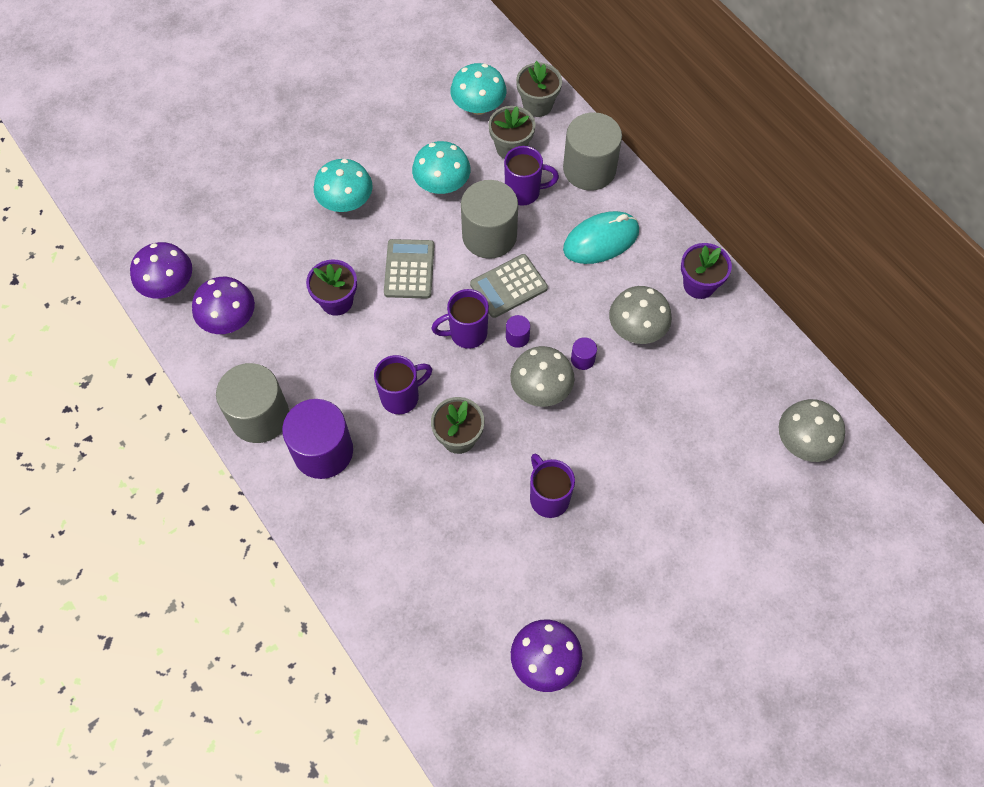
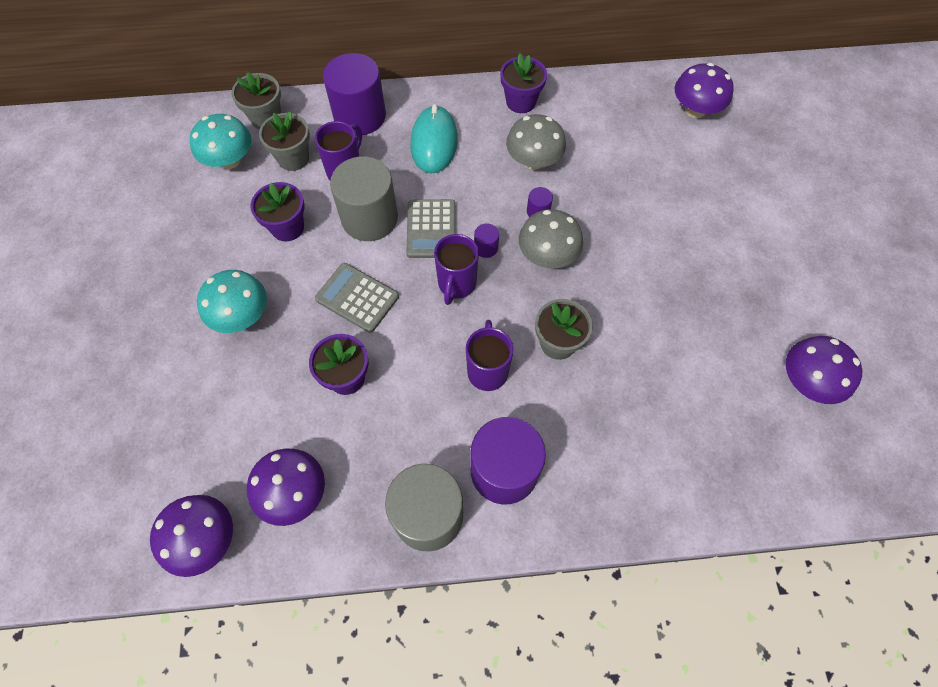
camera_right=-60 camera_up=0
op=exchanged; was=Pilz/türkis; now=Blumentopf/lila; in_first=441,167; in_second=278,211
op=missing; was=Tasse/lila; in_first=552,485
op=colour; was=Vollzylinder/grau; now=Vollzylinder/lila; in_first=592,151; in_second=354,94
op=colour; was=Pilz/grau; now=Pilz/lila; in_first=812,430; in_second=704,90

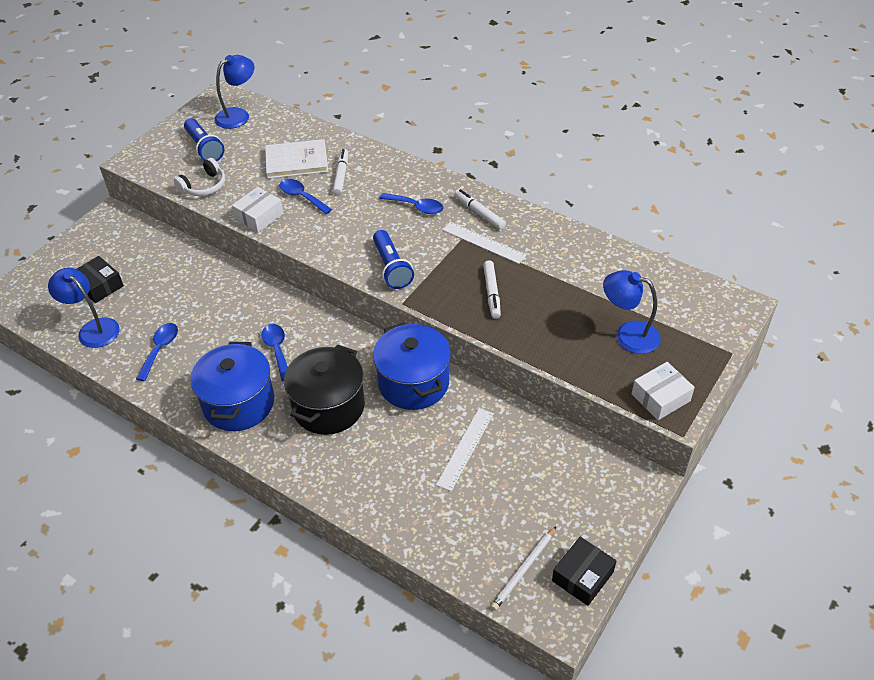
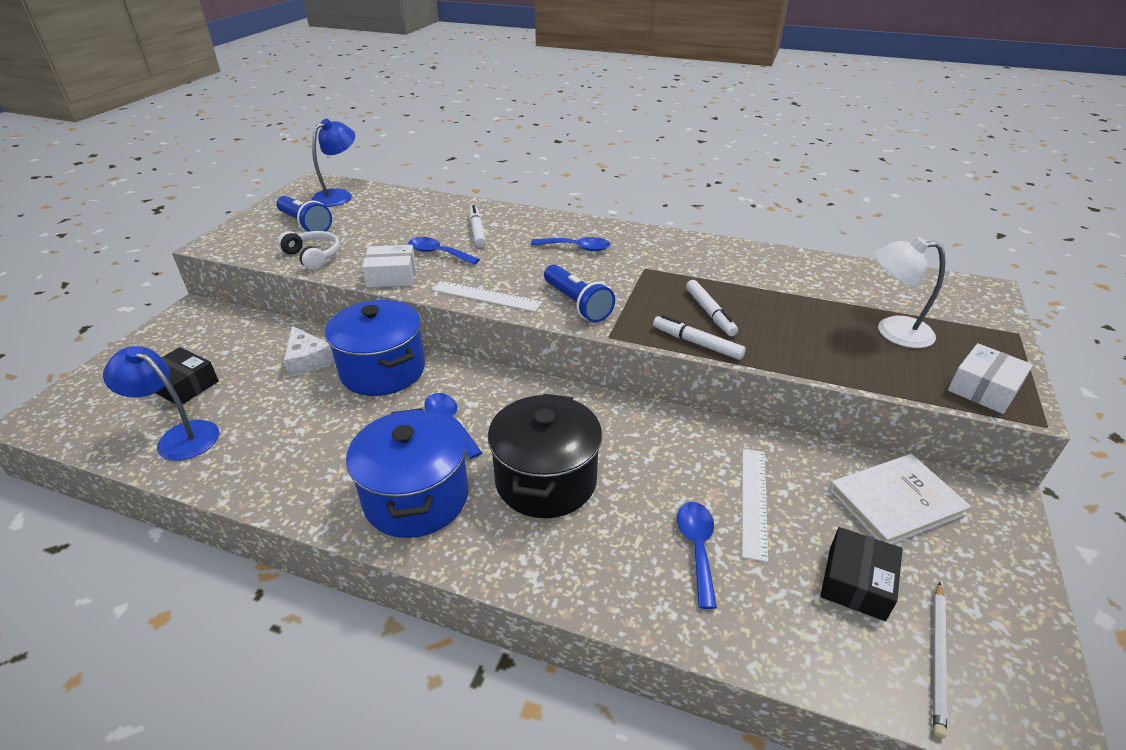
camera_right=-15 camera_up=-10
op=relocated; was=Löffel/blau; in_first=157,352; in_second=697,555
op=spun; was=Kopfhörer/weiß; in_first=199,177; in_second=309,250; clockwise=-75
op=spun; was=Schachtel/weiß; in_first=258,210; in_second=389,266; clockwise=60
op=relocated; was=Buch/weiß; in_first=296,159; in_second=900,499
op=relocated; was=Kochtopf/blau; in_first=412,366; in_second=375,348
op=relocated; was=Lineal/weiß; in_first=484,243; in_second=487,296
op=relocated; was=Filzstift/weiß; in_first=480,209; in_second=699,337
op=relocated; was=Schachtel/schwarz; in_first=584,571; in_second=861,574
op=colour; was=Lampe/blau; now=Lampe/weiß; in_first=632,312; in_second=910,292
op=appeared; now=Käse/weiß; in_second=309,351

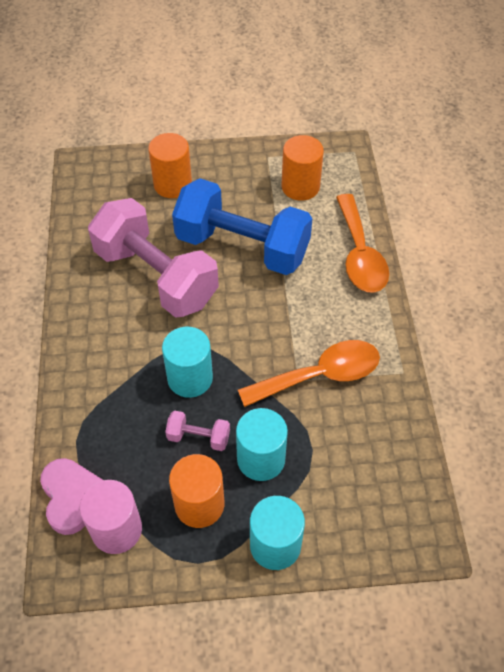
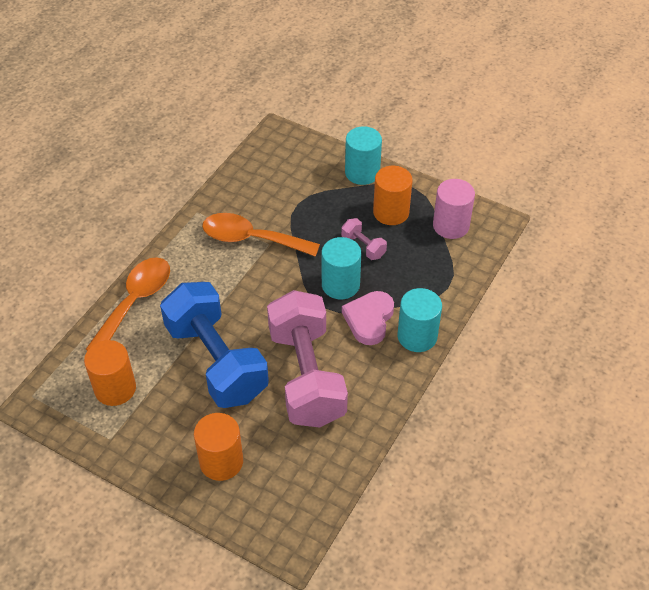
camera_right=-145 camera_up=-5
op=relocated; was=Herz/rosa; in_first=71,496; in_second=368,318
op=relocated; was=Vollzylinder/türkis; in_first=262,444; in_second=420,320

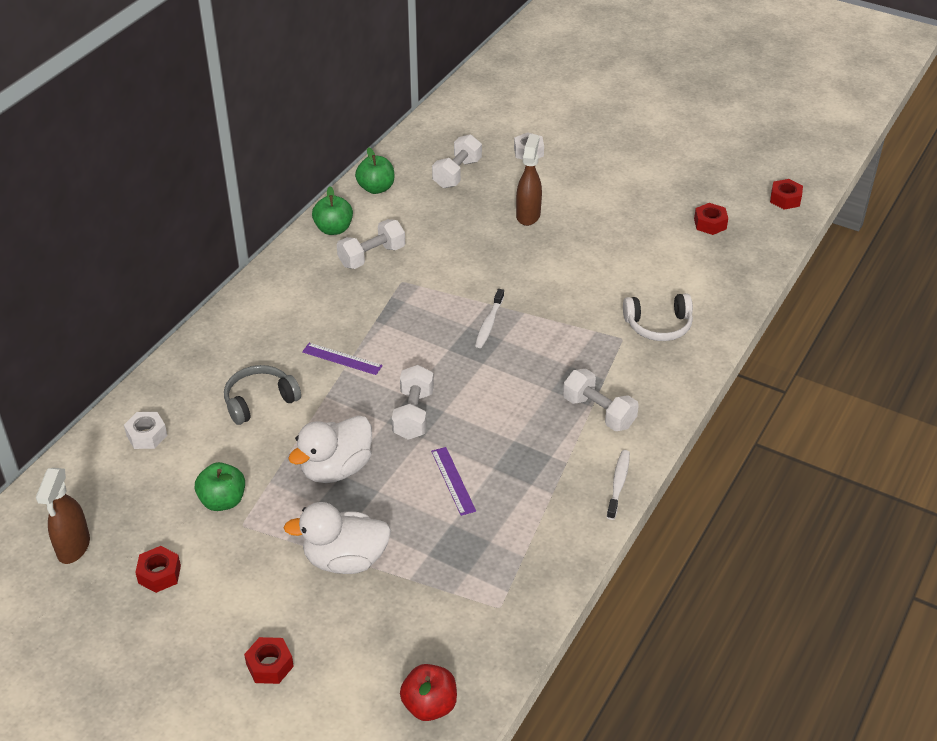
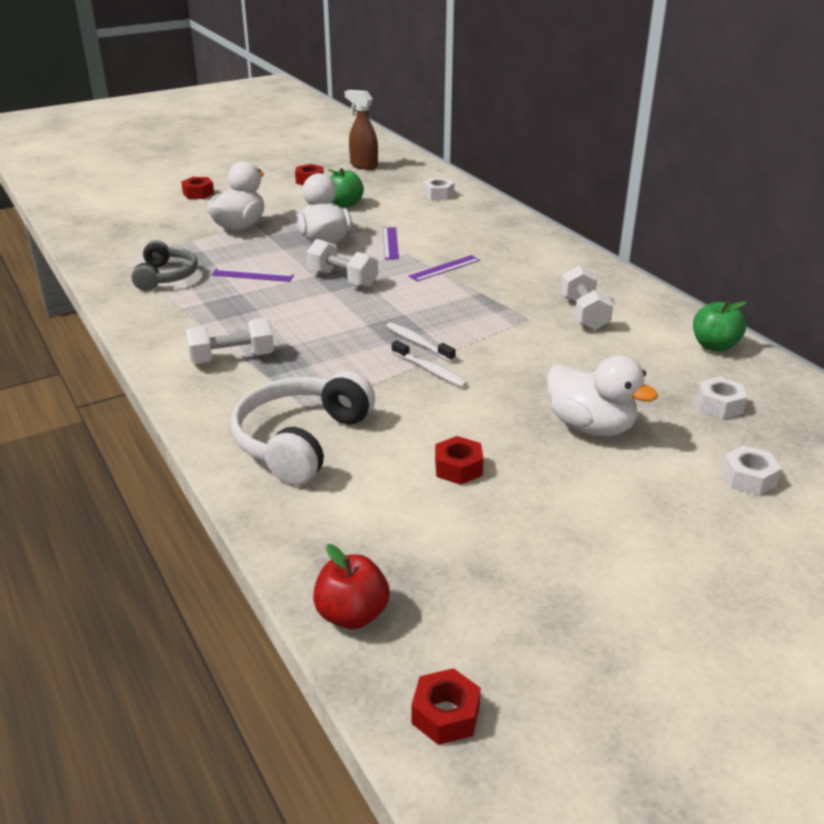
camera_right=120 camera_up=-10
op=relocated; was=Kopfhörer/grau; in_first=262,395; in_second=164,265
op=missing; was=Apfel/grün; in_first=332,210
op=relocated; was=Apfel/rot; in_first=428,692; in_second=351,586
op=exchanged; was=Hantel/weiß; now=Sechskantmutter/weiß; in_first=457,161; in_second=722,398
op=exchanged; was=Sprühflasche/braun; now=Ente/weiß; in_first=529,180; in_second=602,395
op=relocated; was=Zahnbürste/weiß; in_first=618,485; in_second=430,363
op=size; was=Kopfhörer/weiß; in_first=658,317; in_second=303,428; ratio=1.52
op=relocated; was=Sechskantmutter/rot; in_first=711,219; in_second=459,460
op=appeared; now=Lineal/lila; in_second=391,243

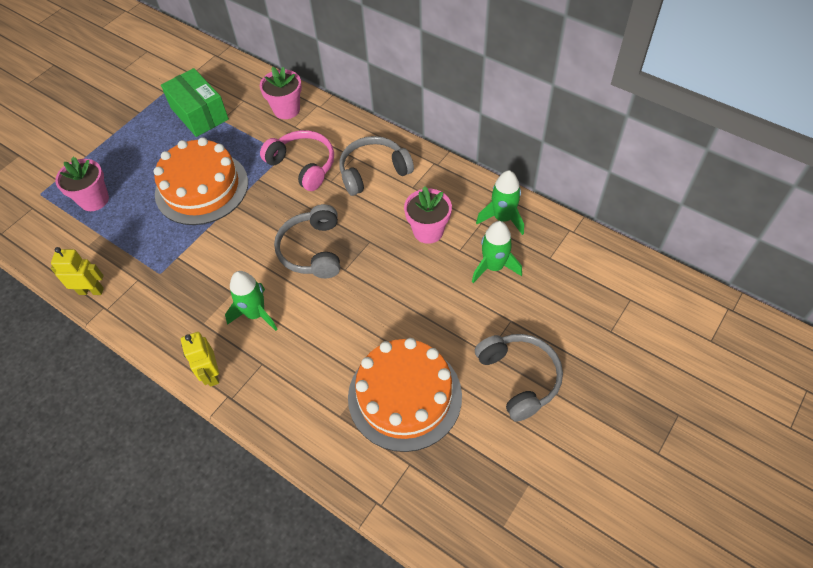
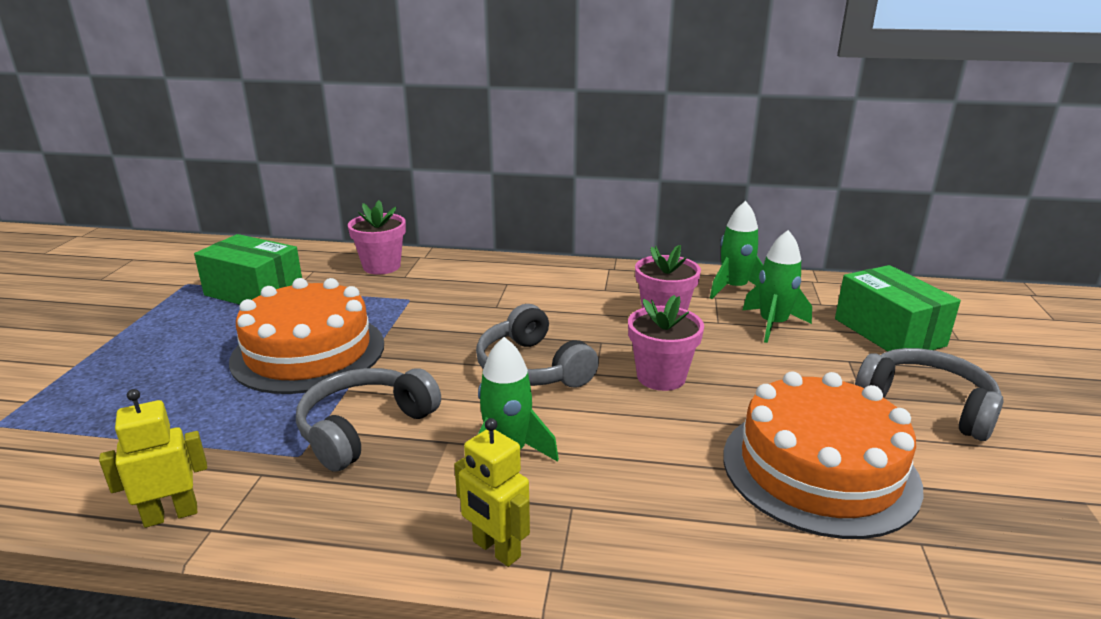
camera_right=-30 camera_up=-30
op=relocated; was=Blumentopf/rosa; in_first=82,184; in_second=666,343
op=missing; was=Kopfhörer/rosa; in_first=297,160
op=relocated; was=Kopfhörer/grau; in_first=376,166; in_second=368,420
op=appeared; now=Schachtel/grün; in_second=898,308

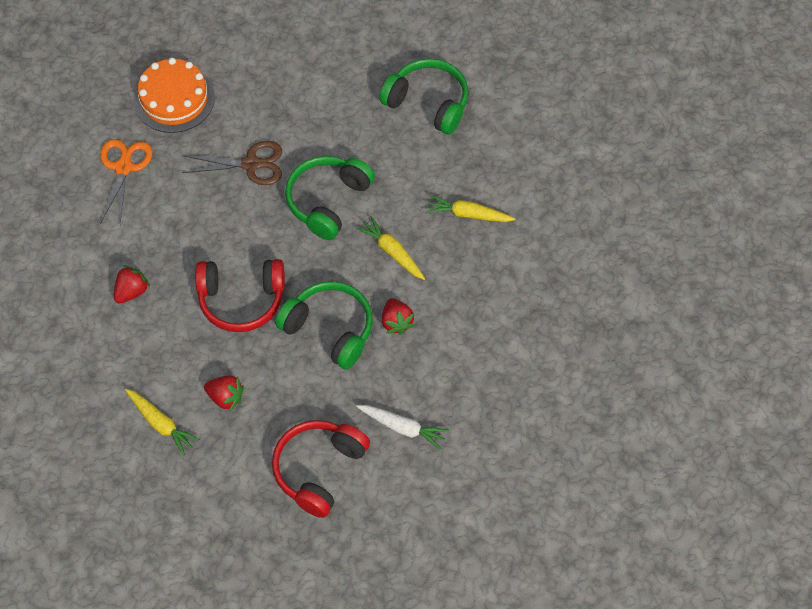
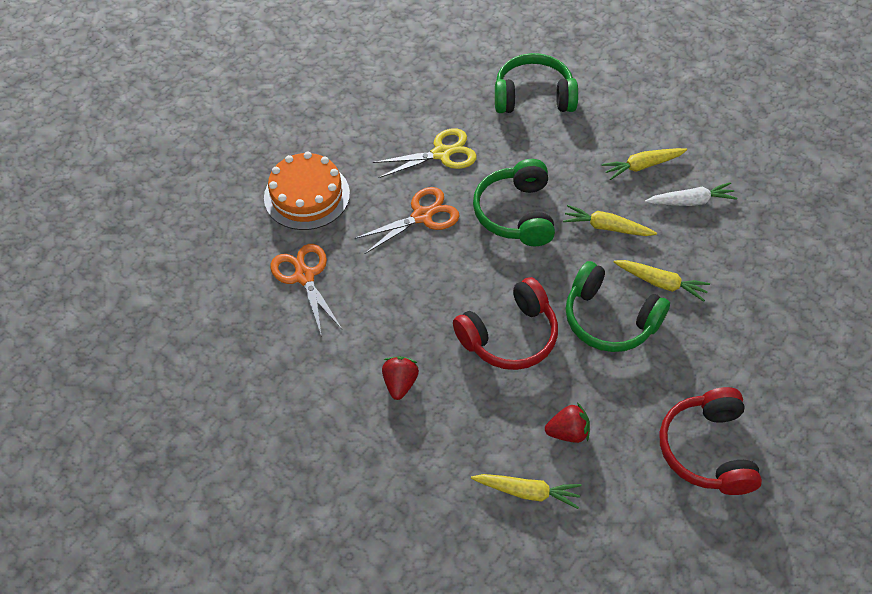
camera_right=-30 camera_up=-5
op=colour; was=Schere/braun; now=Schere/orange; in_first=232,163; in_second=407,220
op=spun; was=Kopfhörer/grün; in_first=324,325; in_second=618,306; clockwise=-150
op=relocated; was=Karotte/weiß; in_first=402,427; in_second=691,194
op=exchanged; was=Erdbeere/rot; now=Karotte/gelb; in_first=398,316; in_second=661,281
op=appeared; now=Schere/gelb; in_second=425,153

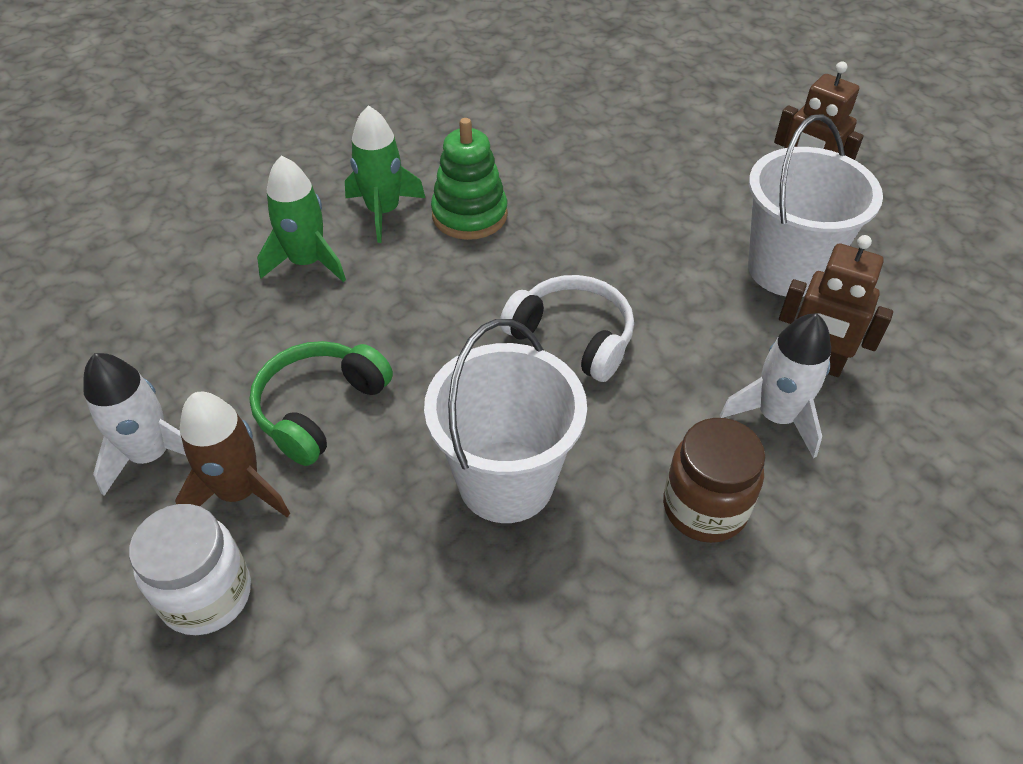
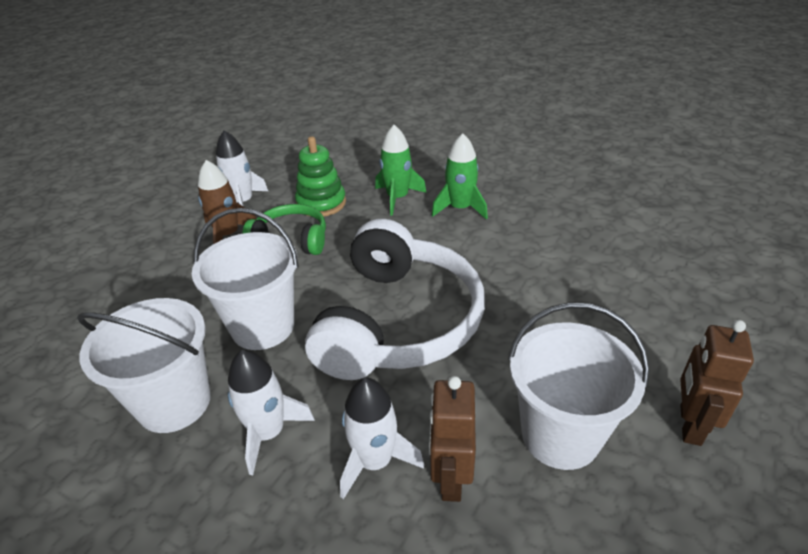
camera_right=70 camera_up=-10
op=missing; was=Einmachglas/weiß; in_first=190,569
op=relocated; was=Stapelspielzeug/grün; in_first=469,179; in_second=320,176
op=size; was=Kopfhörer/weiß; in_first=567,328; in_second=395,299; ratio=1.91
op=exchanged; was=Einmachglas/braun; now=Rakete/weiß; in_first=714,480; in_second=271,412
op=appeared; now=Eimer/weiß; in_second=144,365

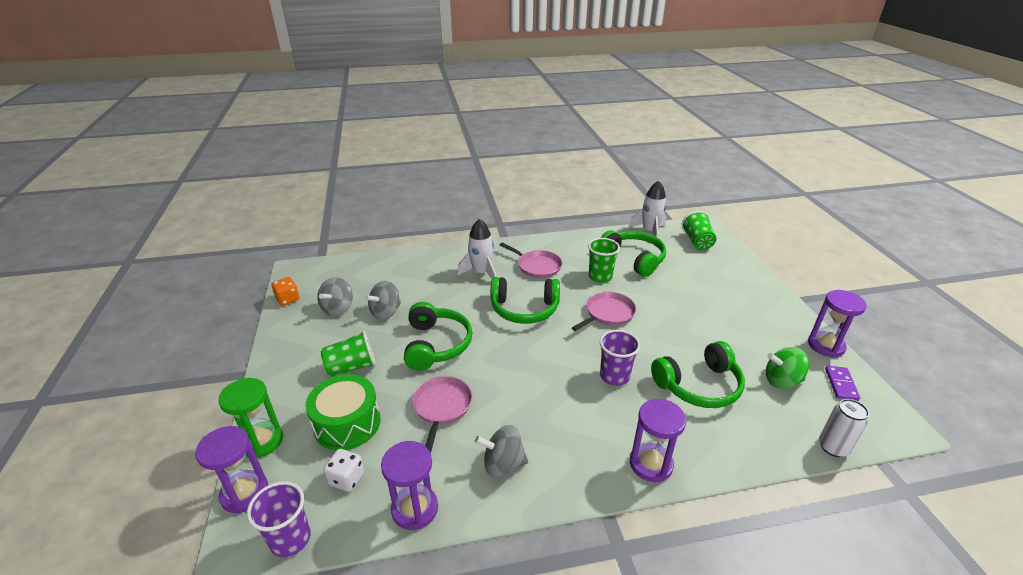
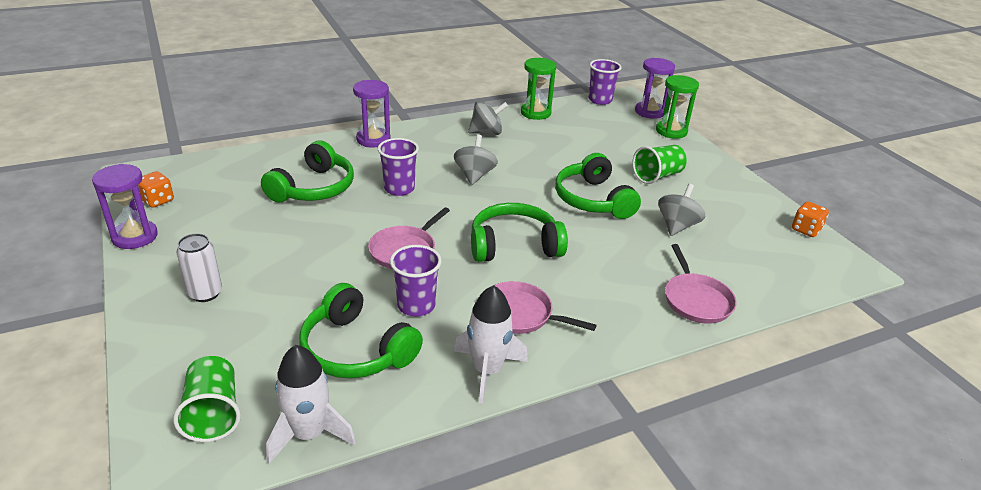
camera_right=165 camera_up=0
op=missing; was=Trommel/grün; in_first=343,412
op=relocated; was=Kreisel/grau; in_first=335,297; in_second=476,160
op=missing; was=Spielwürfel/weiß; in_first=343,470
op=colour; was=Sanduhr/lila; now=Sanduhr/grün; in_first=409,485; in_second=538,89
op=relocated; was=Pfanne/rosa; in_first=442,414; in_second=701,284
op=relocated; was=Rakete/weiß; in_first=476,248; in_second=491,344
op=colour; was=Becher/grün; now=Becher/lila; in_first=604,260; in_second=416,280
op=spun; was=Kopfhörer/grün; in_first=698,374; in_second=307,171; clockwise=150
op=missing; was=Kreisel/grün; in_first=787,368
op=relocated; was=Dose/weiß; in_first=844,428; in_second=199,267
op=exchanged; was=Dominostein/lila; now=Spielwürfel/orange; in_first=842,383; in_second=156,189

